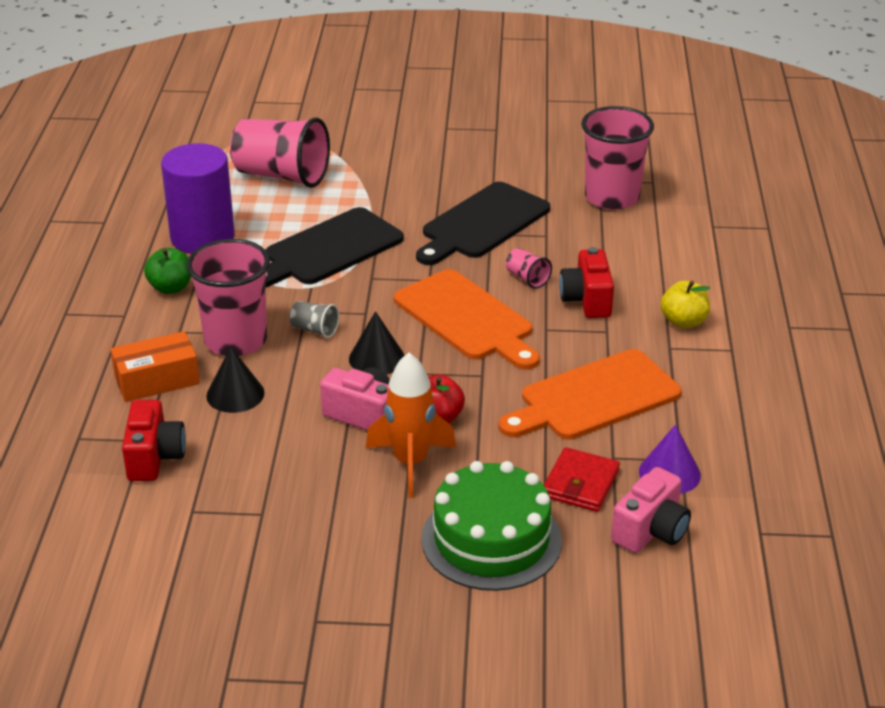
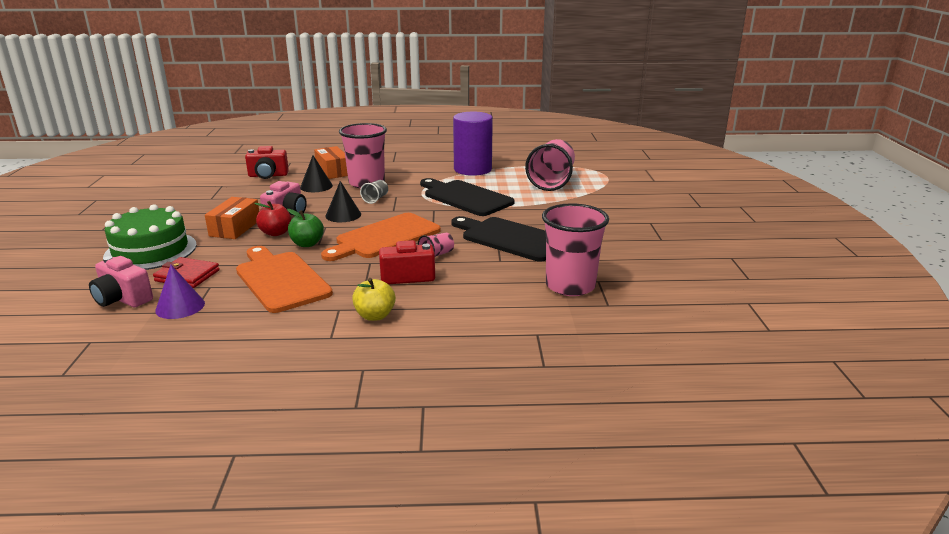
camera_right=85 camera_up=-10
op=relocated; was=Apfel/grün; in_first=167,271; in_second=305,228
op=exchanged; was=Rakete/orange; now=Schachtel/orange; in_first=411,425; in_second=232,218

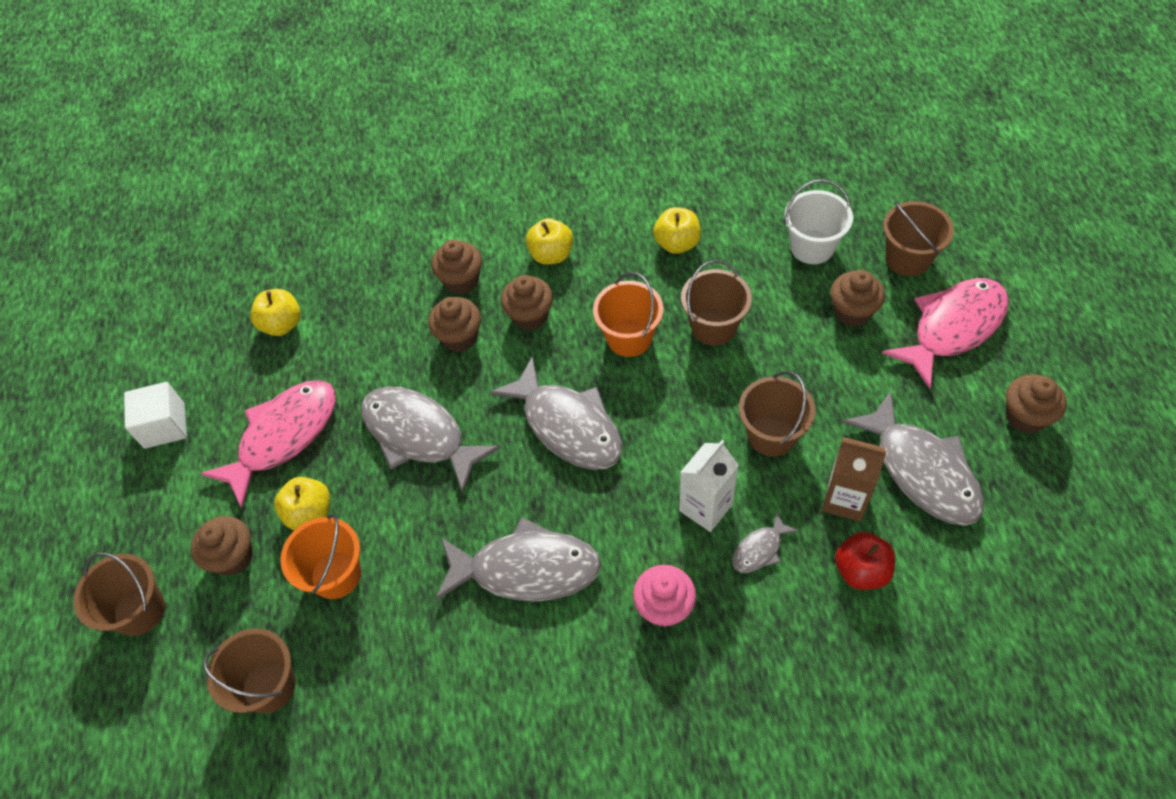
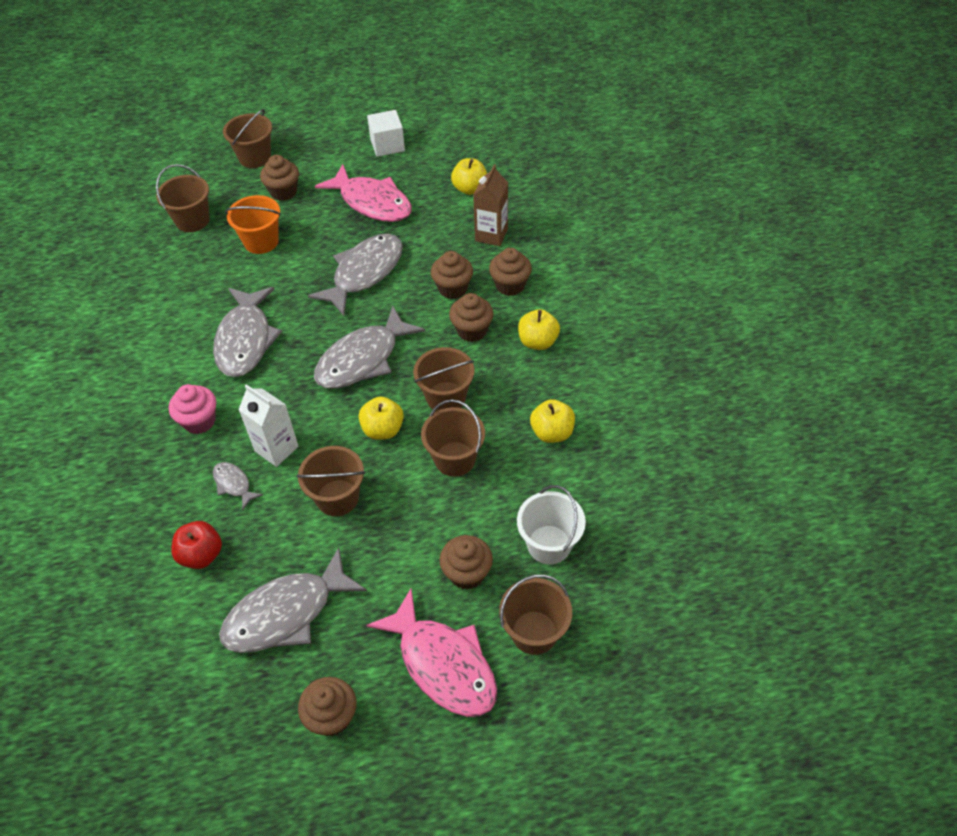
camera_right=85 camera_up=-5
op=relocated; was=Apfel/gelb; in_first=302,503; in_second=381,418
op=colour; was=Eimer/orange; now=Eimer/braun; in_first=628,314; in_second=443,379
op=relocated; was=Getränkekarton/braun; in_first=854,479; in_second=490,205

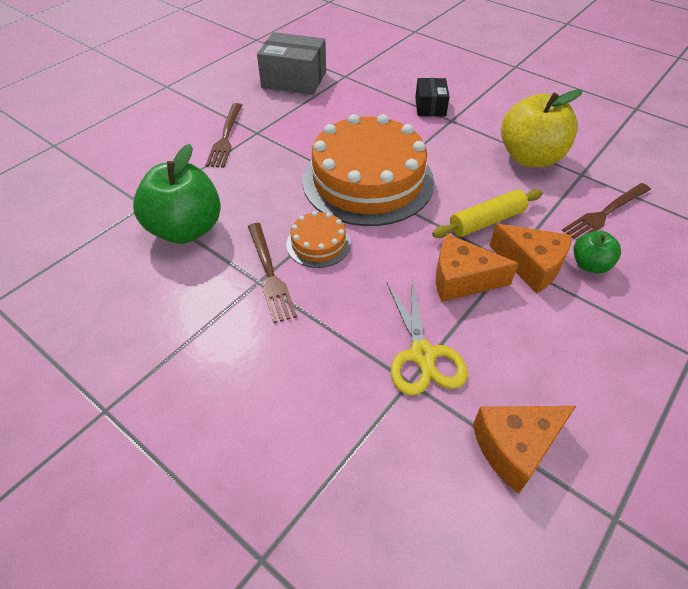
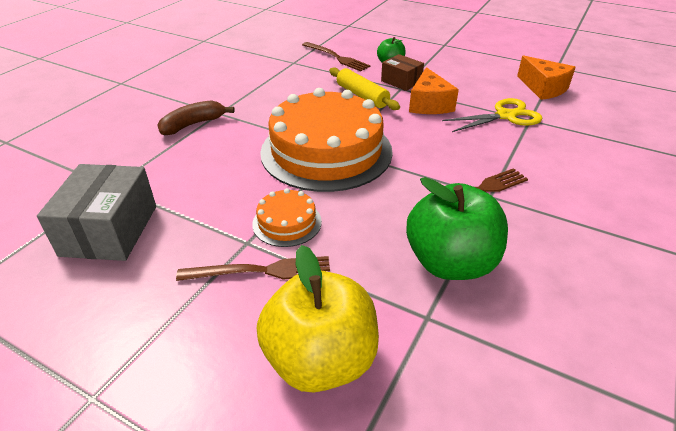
camera_right=-100 camera_up=-10
op=relocated; was=Kuchen/orange; in_first=318,239; in_second=287,217
op=exchanged; was=Schachtel/schwarz; now=Banane/braun; in_first=432,97; in_second=196,117
op=exchanged; was=Käse/orange; now=Schachtel/braun; in_first=530,258; in_second=402,72
op=relocated; was=Apfel/gelb; in_first=542,128; in_second=318,319

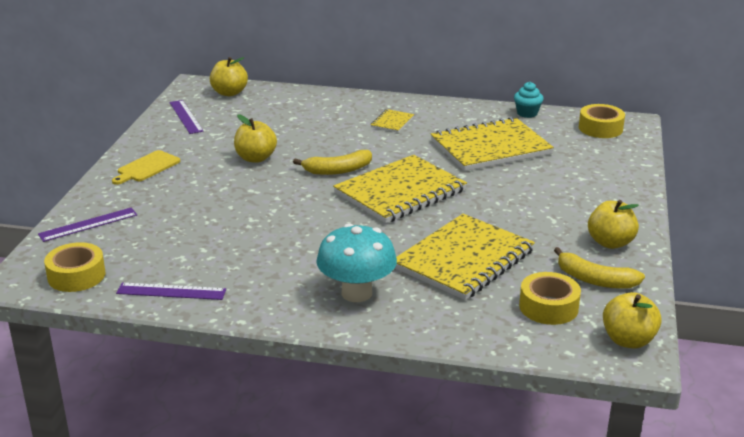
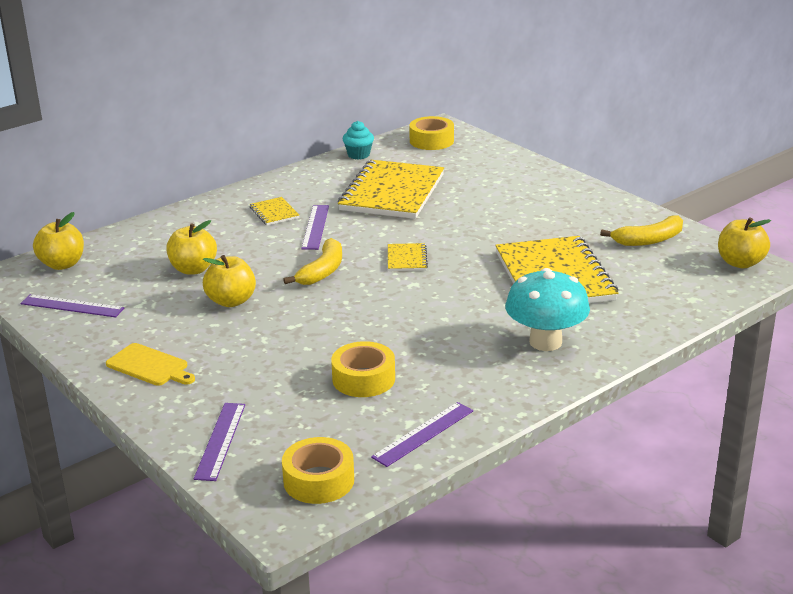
camera_right=-50 camera_up=0
op=spun; was=Schneidebrett/gelb; in_first=146,167; in_second=150,364; clockwise=-45
op=size; was=Notizbuch/gelb; in_first=400,189; in_second=408,257; ratio=0.43
op=relocated; was=Klebeband/gelb; in_first=550,298; in_second=363,369
op=relocated; was=Apfel/gelb; in_first=613,224; in_second=191,247
op=appeared; now=Lineal/lila; in_second=315,227

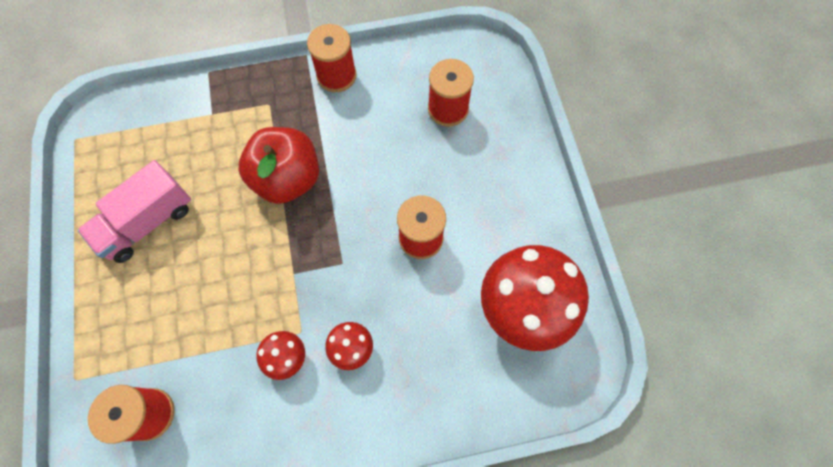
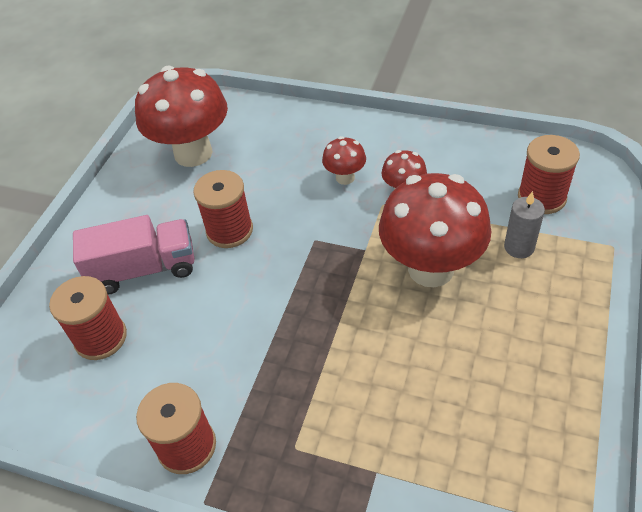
camera_right=-145 camera_up=-20
op=relocated; was=Lastwagen/rosa; in_first=134,211; in_second=133,254
op=missing; was=Apfel/rot; in_first=279,165
op=appeared; now=Pilz/rot; in_second=435,230
op=appeared; now=Kerze/grau; in_second=524,224

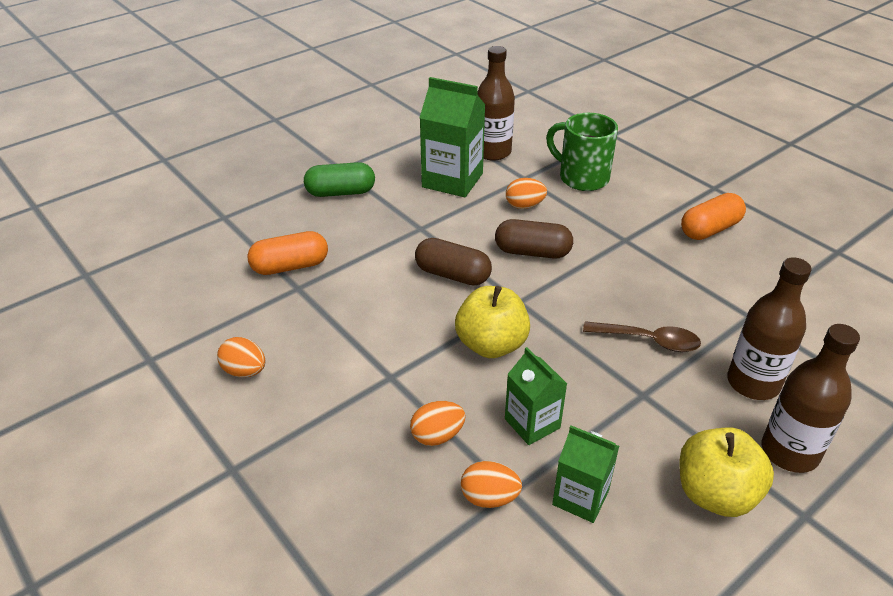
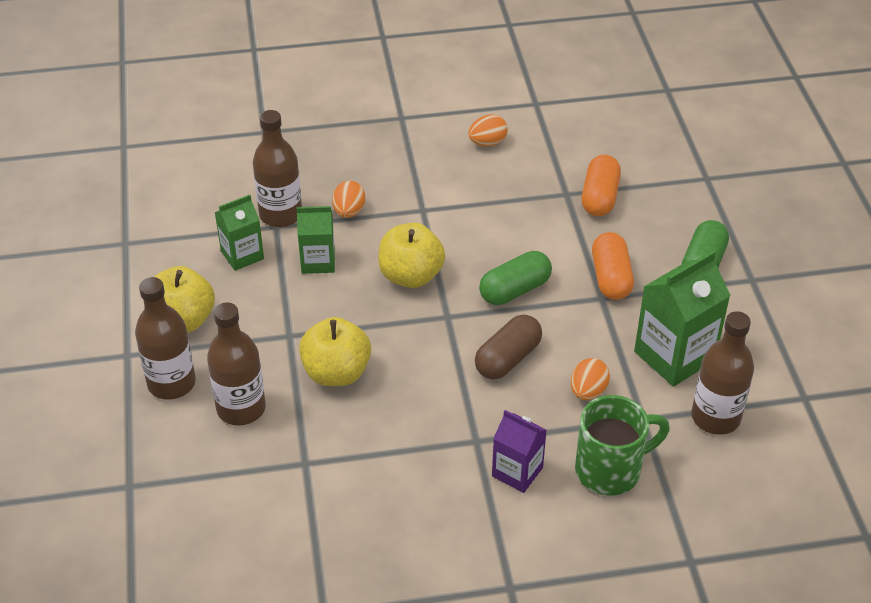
camera_right=120 camera_up=5
op=colour; was=Kapsel/braun; now=Kapsel/grün; in_first=453,262; in_second=515,278
op=exchanged; was=Ei/orange; now=Flasche/braun; in_first=491,484; in_second=277,168
op=exchanged; was=Löffel/braun; now=Apfel/gelb; in_first=642,336; in_second=335,351
op=relocated; was=Kapsel/orange; in_first=713,216; in_second=613,266
op=appeared; now=Getränkekarton/lila; in_second=519,451

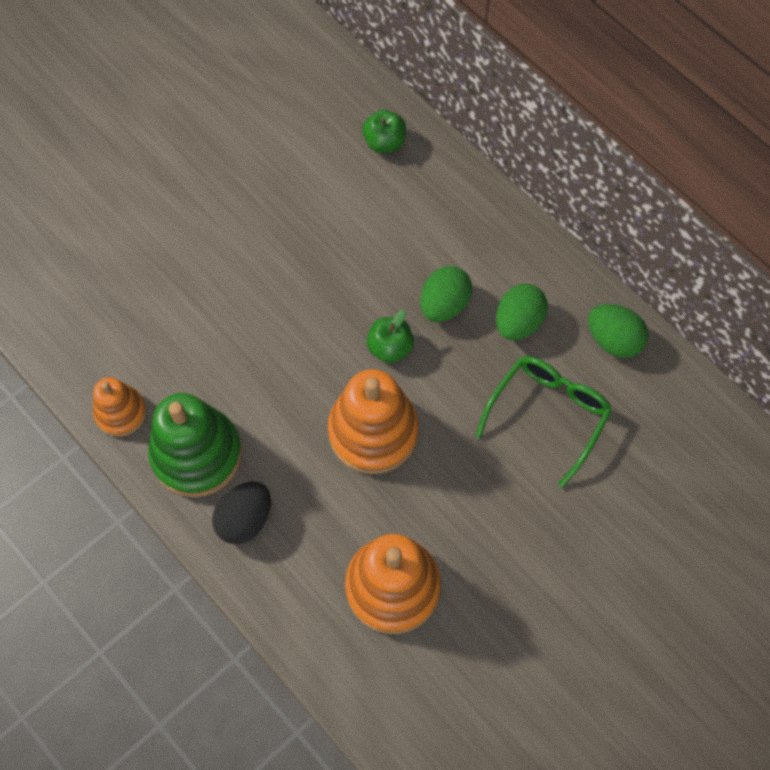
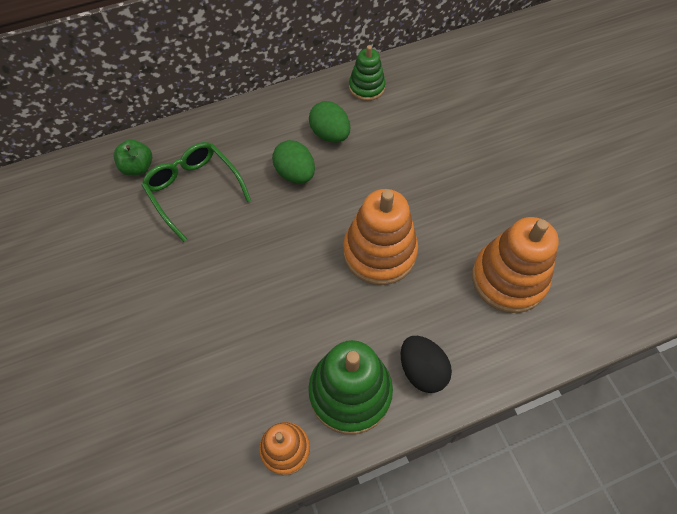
camera_right=-70 camera_up=-5
op=missing; was=Apfel/grün; in_first=390,336
op=relocated; was=Brille/grün; in_first=543,422; in_second=196,192
op=exchanged; was=Ei/grün; now=Stapelspielzeug/grün; in_first=618,331; in_second=367,73

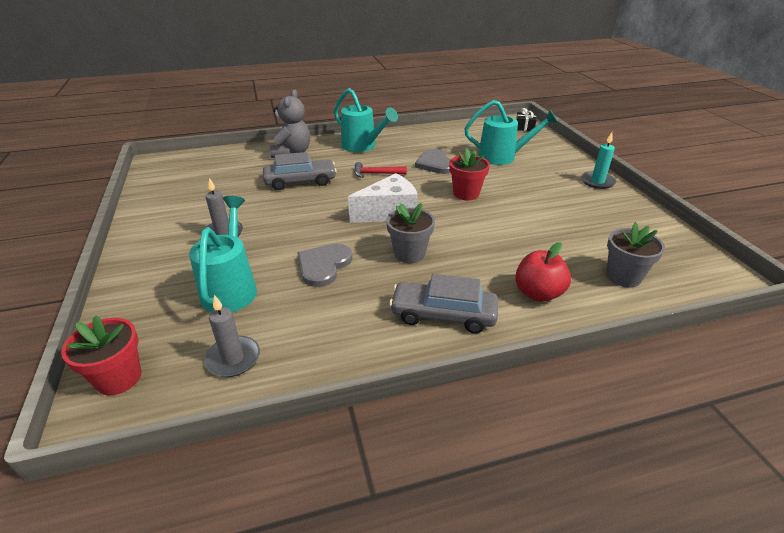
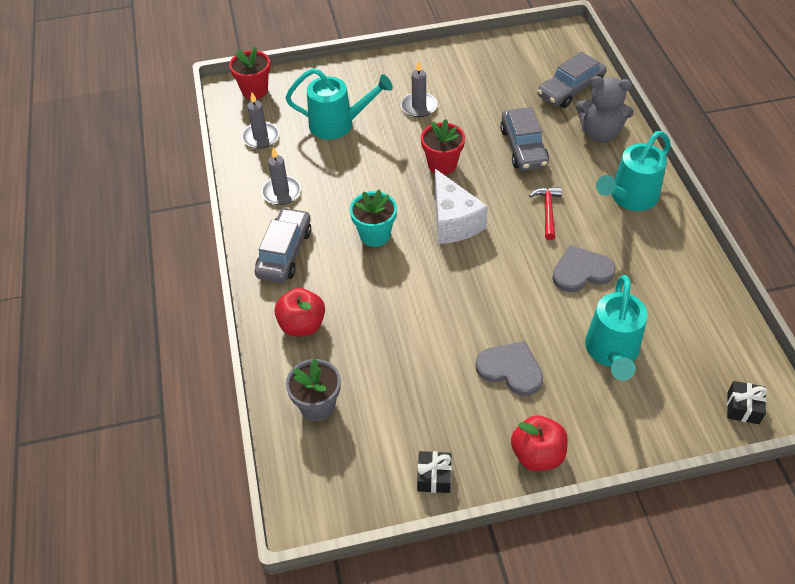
camera_right=95 camera_up=15
op=relocated; was=Herz/grau; in_first=324,265; in_second=509,368
op=colour; was=Blumentopf/grau; now=Blumentopf/türkis; in_first=410,233; in_second=373,218
op=relocated; was=Blumentopf/rot; in_first=469,174; in_second=443,147
op=exchanged; was=Kerze/türkis; now=Apfel/rot; in_first=598,160; in_second=539,443
op=appeared; now=Kerze/grau; in_second=281,176
op=appeared; now=Geschenk/schwarz; in_second=434,472
op=appeared; now=Auto/grau; in_second=572,80

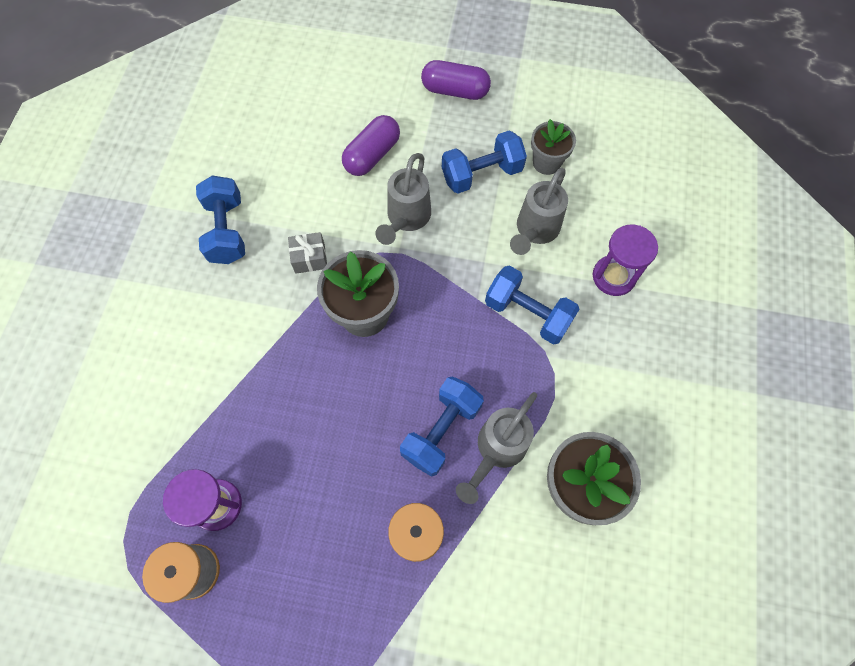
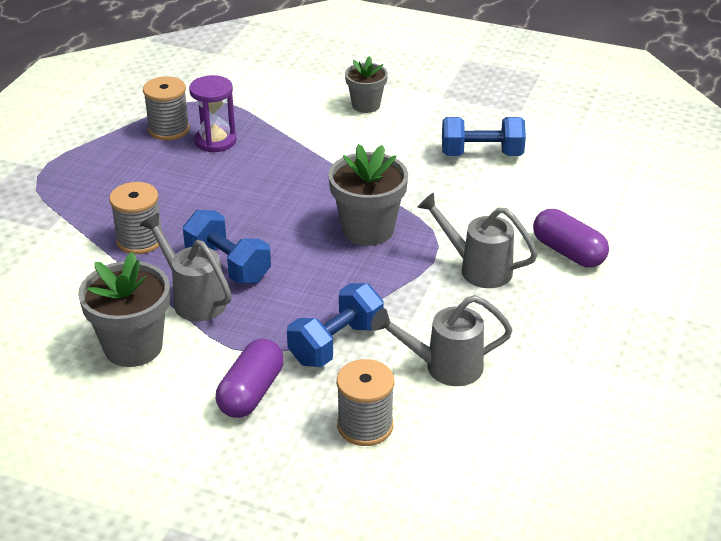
camera_right=100 camera_up=-30
op=missing; was=Geschenk/grau; in_first=307,253
op=relocated; was=Kapsel/lila; in_first=456,80; in_second=250,378
op=missing; was=Hantel/blau; in_first=484,162
op=spun; was=Gießkanne/grau; in_first=539,211; in_second=442,340; clockwise=-45
op=relocated; was=Blumentopf/grau; in_first=553,147; in_second=366,84
op=exchanged; was=Sanduhr/lila; now=Garnrolle/grau; in_first=625,260; in_second=365,402

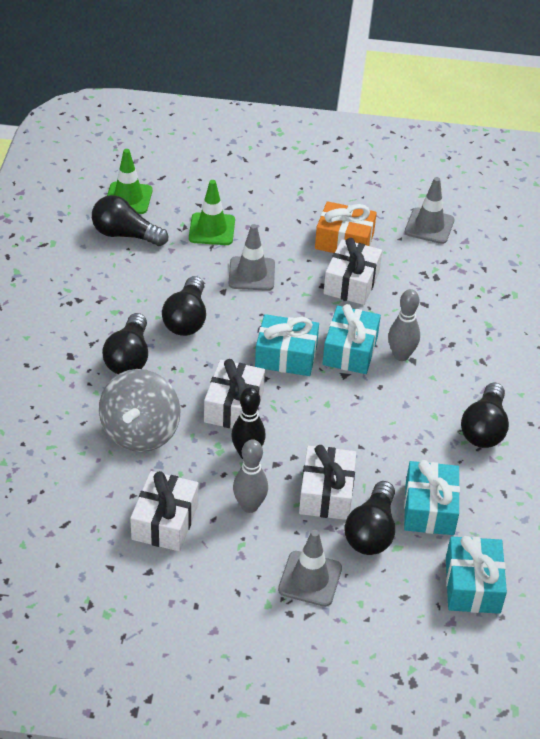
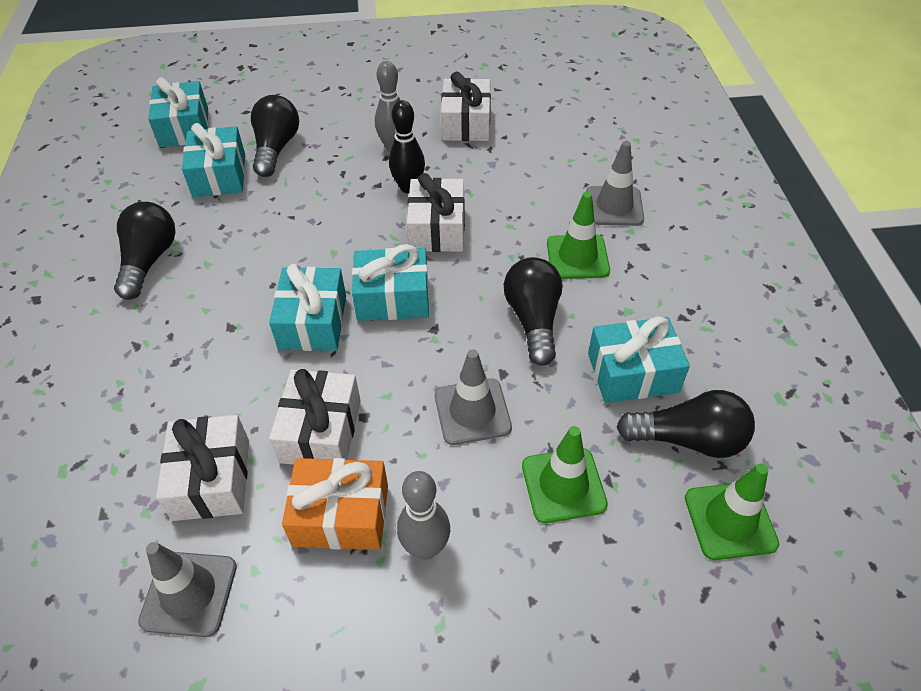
camera_right=170 camera_up=5
op=missing; was=Kreisel/grau; in_first=140,410
op=exchanged; was=Glühbirne/schwarz; now=Leitkegel/grün; in_first=125,343; in_second=578,235
op=relocated; was=Leitkegel/grau; in_first=310,568; in_second=615,183
op=relocated; was=Geschenk/weiß; in_first=327,482; in_second=202,468
op=relocated; was=Bowlingkegel/grau; in_first=404,325; in_second=423,515
op=appeared; now=Geschenk/türkis; in_second=639,359

